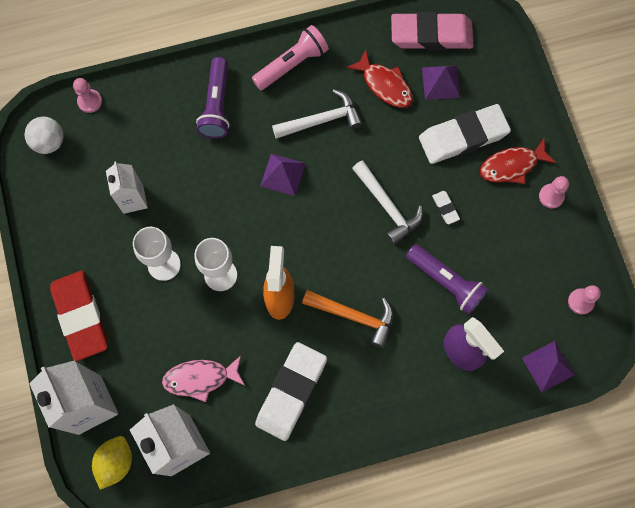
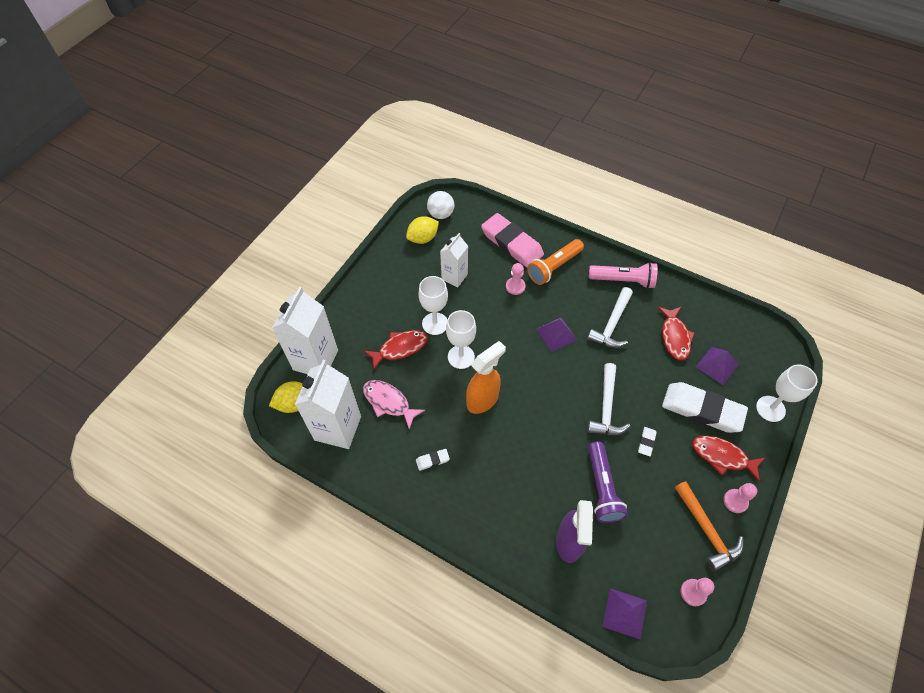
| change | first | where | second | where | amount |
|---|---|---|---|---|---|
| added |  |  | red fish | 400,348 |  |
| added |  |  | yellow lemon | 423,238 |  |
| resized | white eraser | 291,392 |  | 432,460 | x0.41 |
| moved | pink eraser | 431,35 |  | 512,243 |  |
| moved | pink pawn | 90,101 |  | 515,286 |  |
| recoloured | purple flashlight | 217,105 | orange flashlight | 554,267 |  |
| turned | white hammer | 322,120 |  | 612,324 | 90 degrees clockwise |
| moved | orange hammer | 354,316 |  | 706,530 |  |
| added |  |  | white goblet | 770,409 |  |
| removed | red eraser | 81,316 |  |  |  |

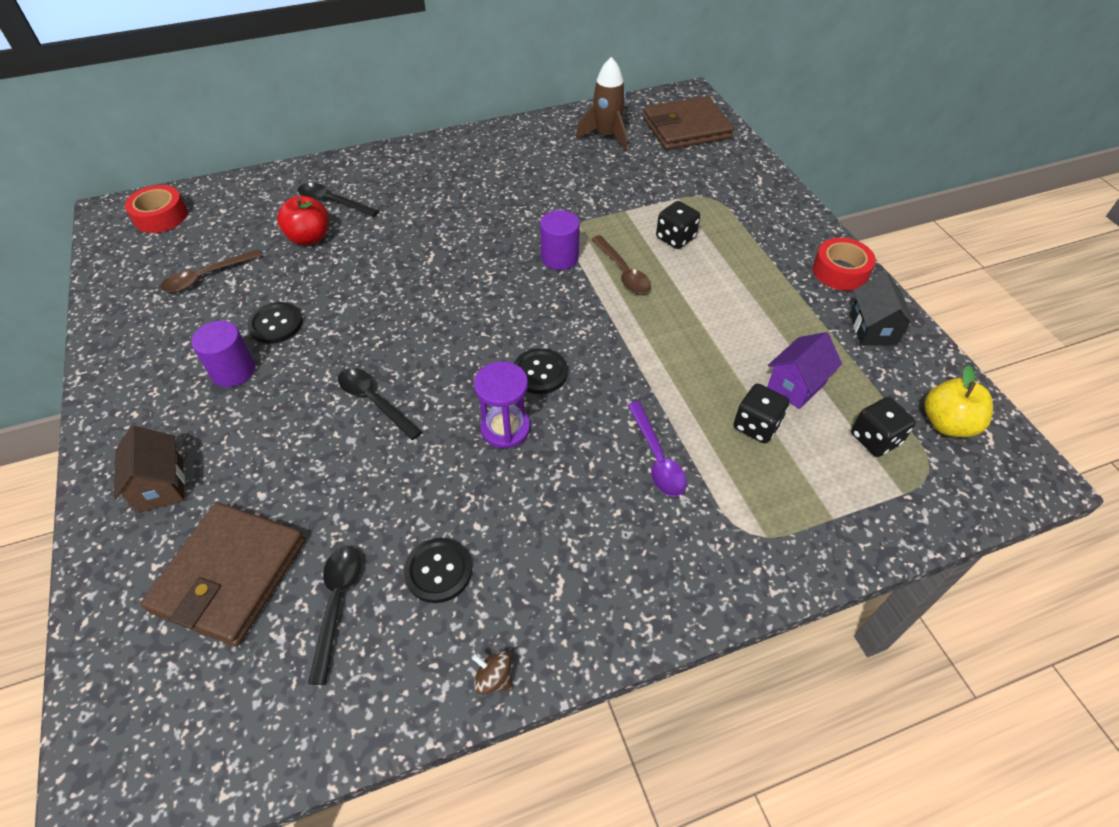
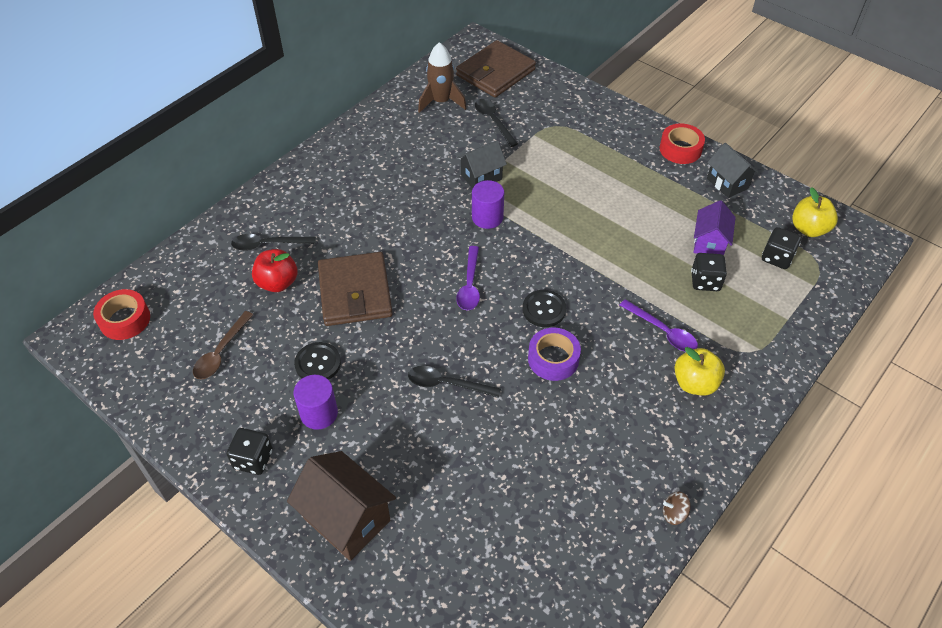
| change | first | where | second | where | amount |
|---|---|---|---|---|---|
| moved | black dice | 675,238 |  | 253,459 |  |
| resized | brown house | 161,485 |  | 347,519 | x1.56 |
| moved | brown wallet | 230,575 |  | 355,292 |  |
| added |  |  | purple spoon | 469,285 |  |
| added |  |  | black house | 481,177 |  |
| moved | black spoon | 337,604 |  | 493,121 |  |
| replaced | purple hourglass | 505,428 | purple tape | 553,359 |  |
| added |  |  | yellow apple | 694,383 |  |
| removed | black button | 438,571 |  |  |  |
| removed | brown spoon | 623,272 |  |  |  |

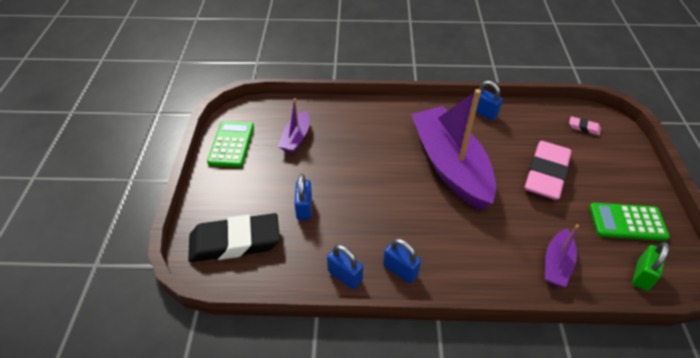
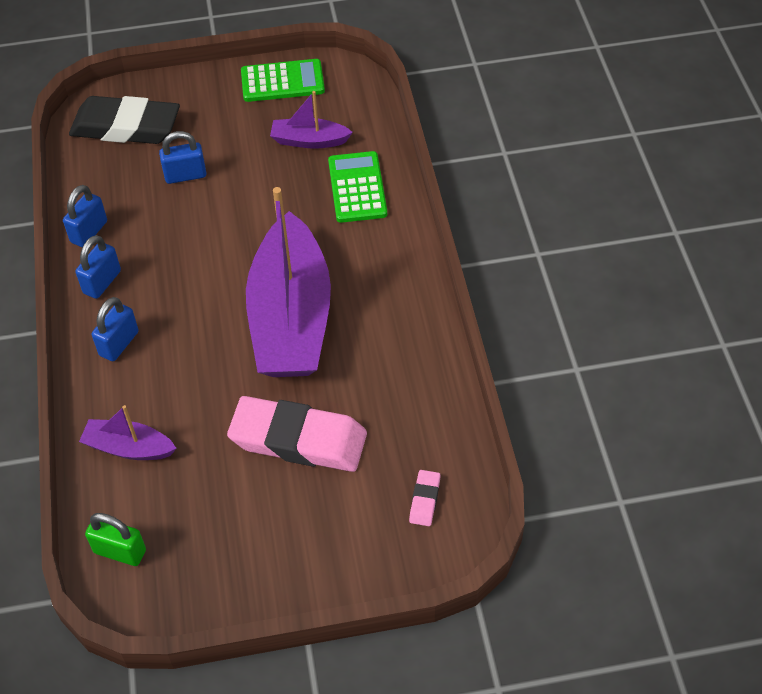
| change | first | where | second | where | amount |
|---|---|---|---|---|---|
| turned | black eraser | 235,242 |  | 126,127 | 60 degrees counterclockwise |
| moved | blue padlock | 483,113 |  | 119,343 |  |
| turned | purple boat | 450,166 |  | 291,318 | 120 degrees clockwise |
| moved | green calculator | 627,222 |  | 357,188 |  |

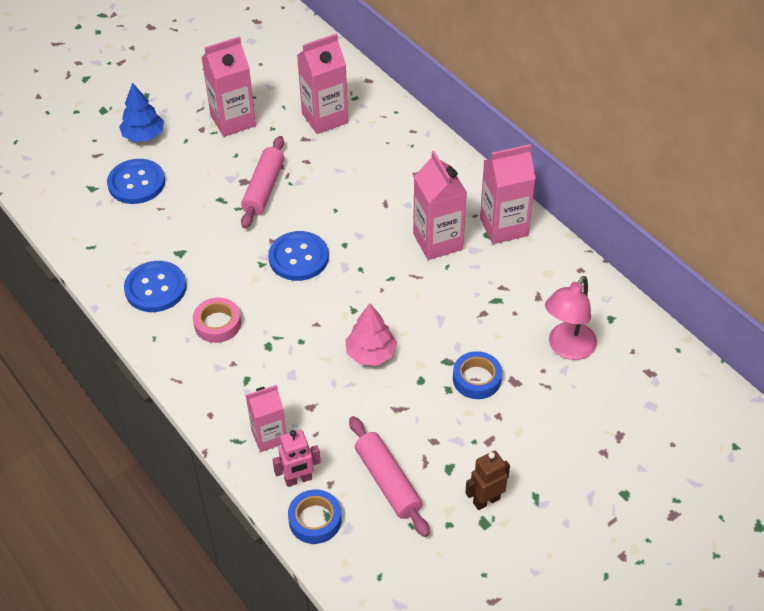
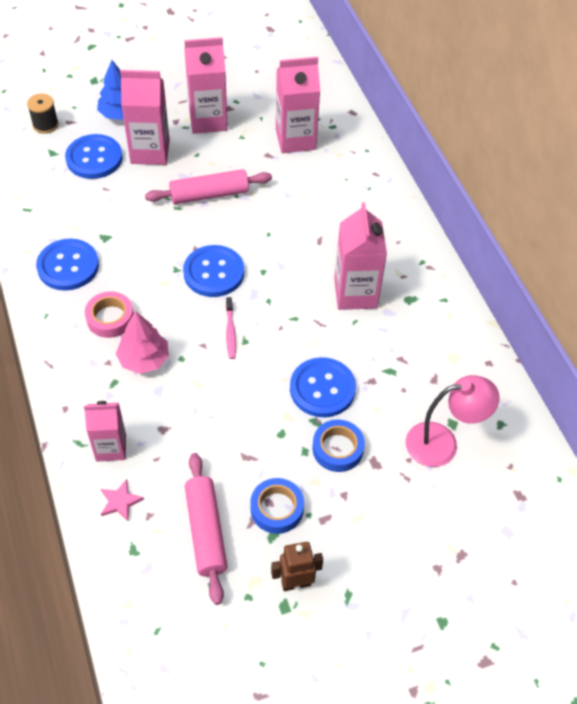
| change | first | where | second | where | amount |
|---|---|---|---|---|---|
| added |  |  | black spool | 45,125 |  |
| replaced | pink robot | 298,479 | pink star | 120,501 |  |
| moved | pink tree | 371,353 |  | 144,359 |  |
| moved | pink carton | 503,227 |  | 150,152 |  |
| turned | pink rolling pin | 264,188 |  | 209,194 | 45 degrees clockwise |
| added |  |  | pink toothbrush | 230,332 |  |
| moved | blue tape | 315,520 |  | 277,508 |  |
| added |  |  | blue button | 322,389 |  |
| turned | pink lamp | 567,348 |  | 442,443 | 150 degrees counterclockwise |

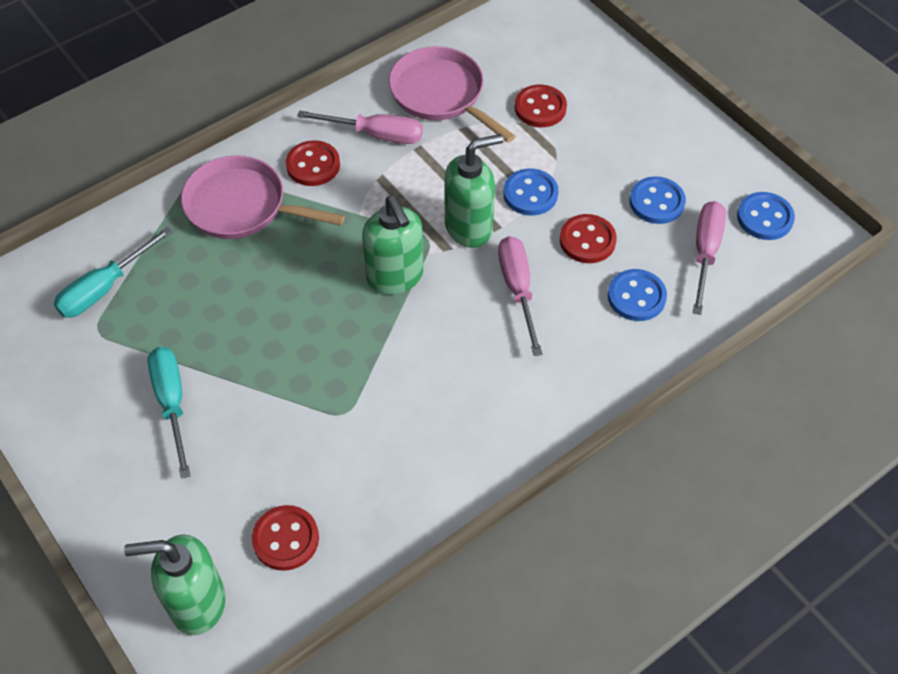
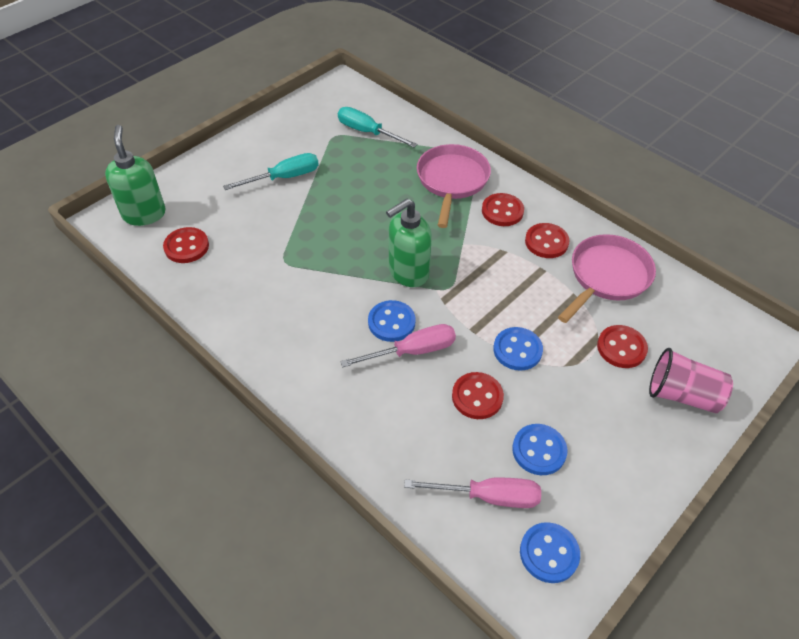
| change | first | where | second | where | amount |
|---|---|---|---|---|---|
| moved | blue button | 636,297 |  | 391,322 |  |
| replaced | pink screwdriver | 376,134 | red button | 546,242 |  |
| added |  |  | pink cup | 682,395 |  |
| removed | green soap dispenser | 469,227 |  |  |  |

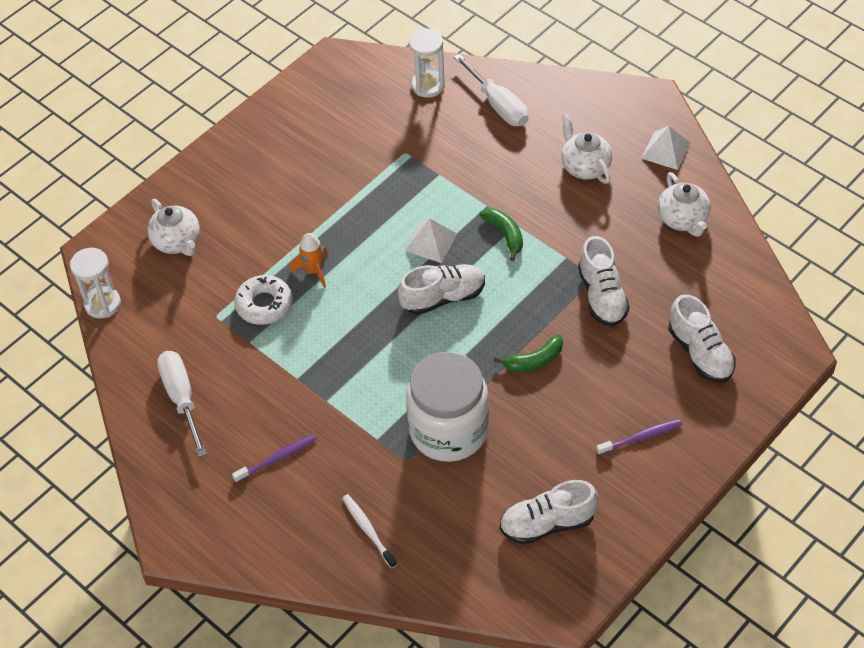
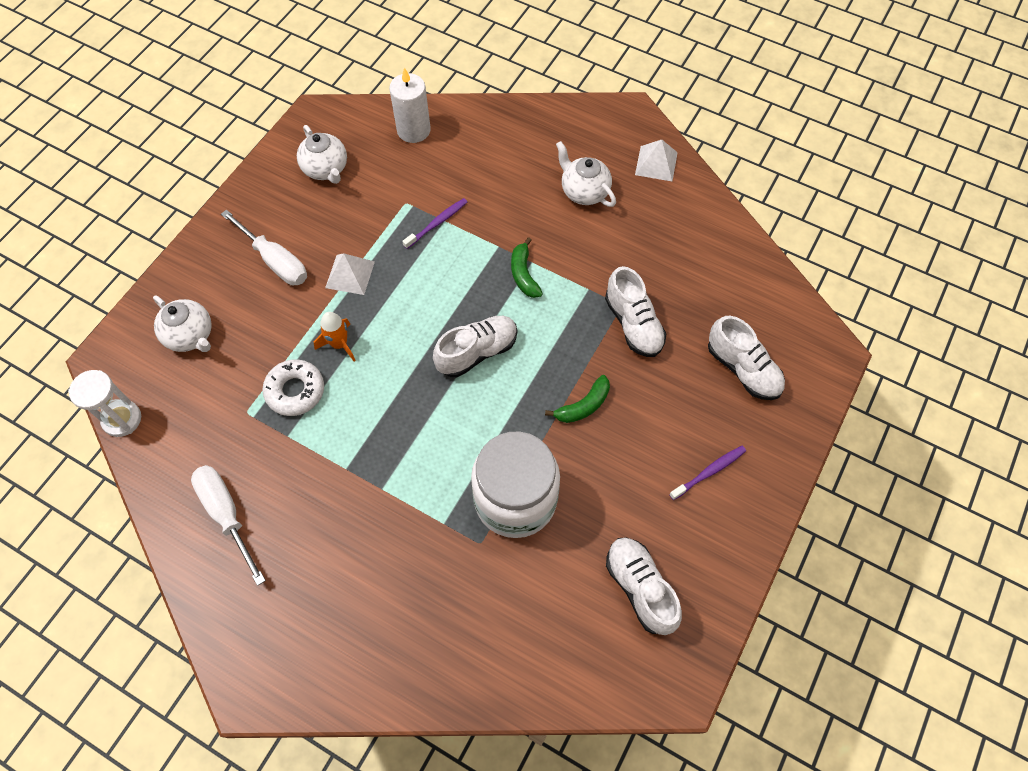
| change | first | where | second | where | amount |
|---|---|---|---|---|---|
| moved | white screwdriver | 498,104 |  | 275,261 |  |
| moved | white teapot | 683,220 |  | 326,169 |  |
| moved | white pyramid | 431,242 |  | 350,274 |  |
| replaced | white hourglass | 428,85 | white candle | 413,130 |  |
| moved | purple toothbrush | 277,458 |  | 437,223 |  |
| turned | green banana | 505,235 |  | 523,274 | 150 degrees counterclockwise |
| turned | white shoe | 547,523 |  | 640,588 | 90 degrees clockwise |
| removed | white toothbrush | 368,530 |  |  |  |

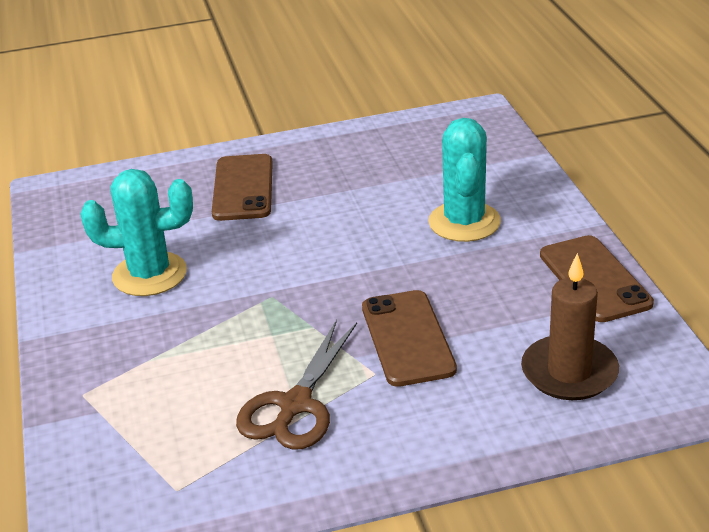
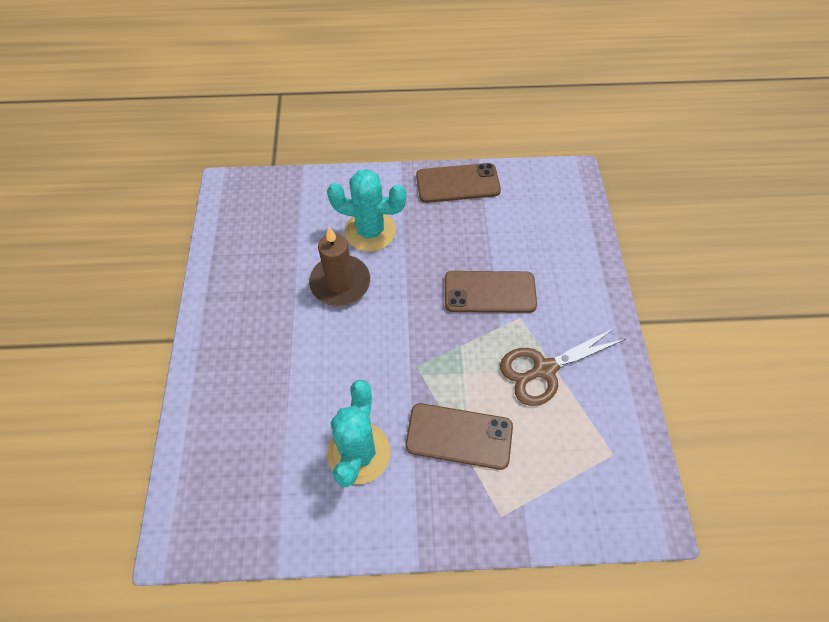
| change | first | where | second | where | amount |
|---|---|---|---|---|---|
| moved | brown candle | 569,372 |  | 340,283 |  |
| moved | brown phone | 243,188 |  | 459,436 |  |
| turned | brown scissors | 295,406 |  | 543,369 | 120 degrees clockwise |

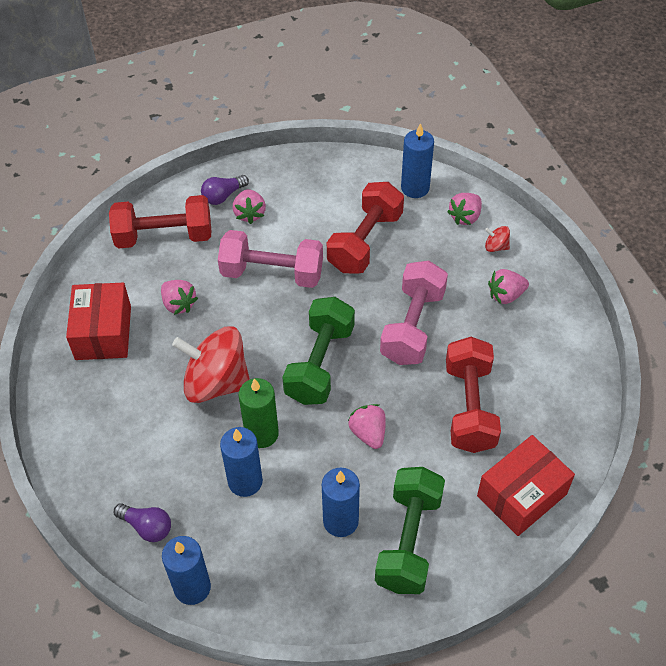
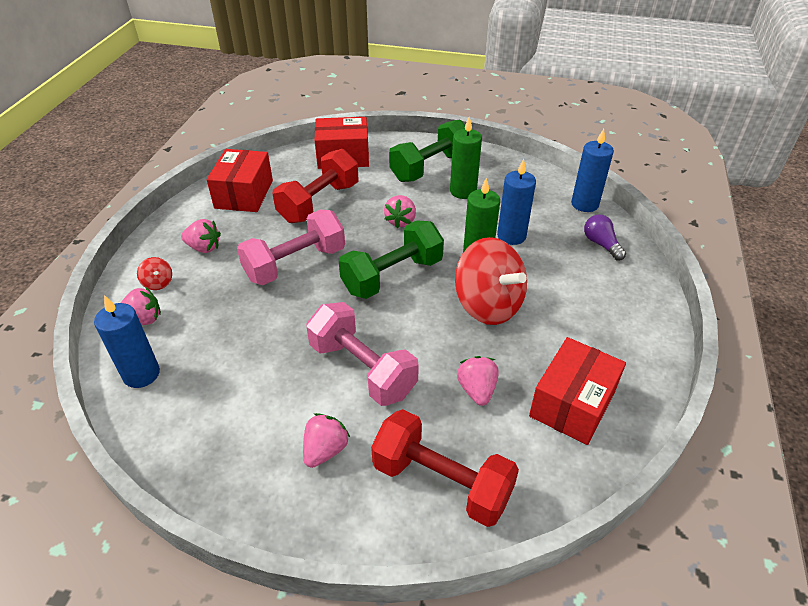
| change | first | where | second | where | amount |
|---|---|---|---|---|---|
| added |  |  | red box | 244,194 |  |
| recoloured | blue candle | 340,521 | green candle | 463,191 |  |
| removed | purple light bulb | 223,196 |  |  |  |
| removed | red dumbbell | 365,242 |  |  |  |

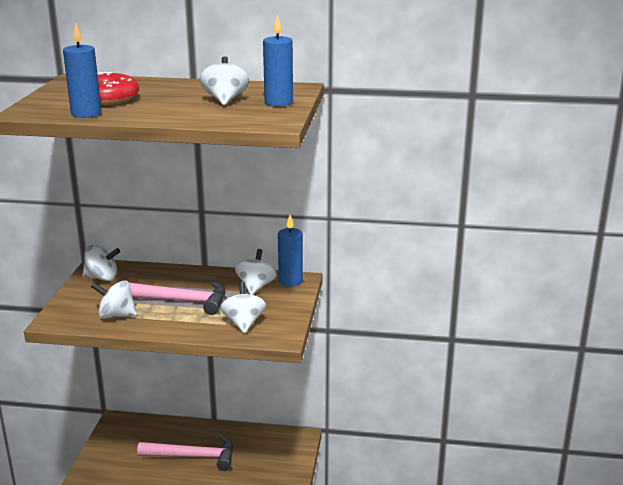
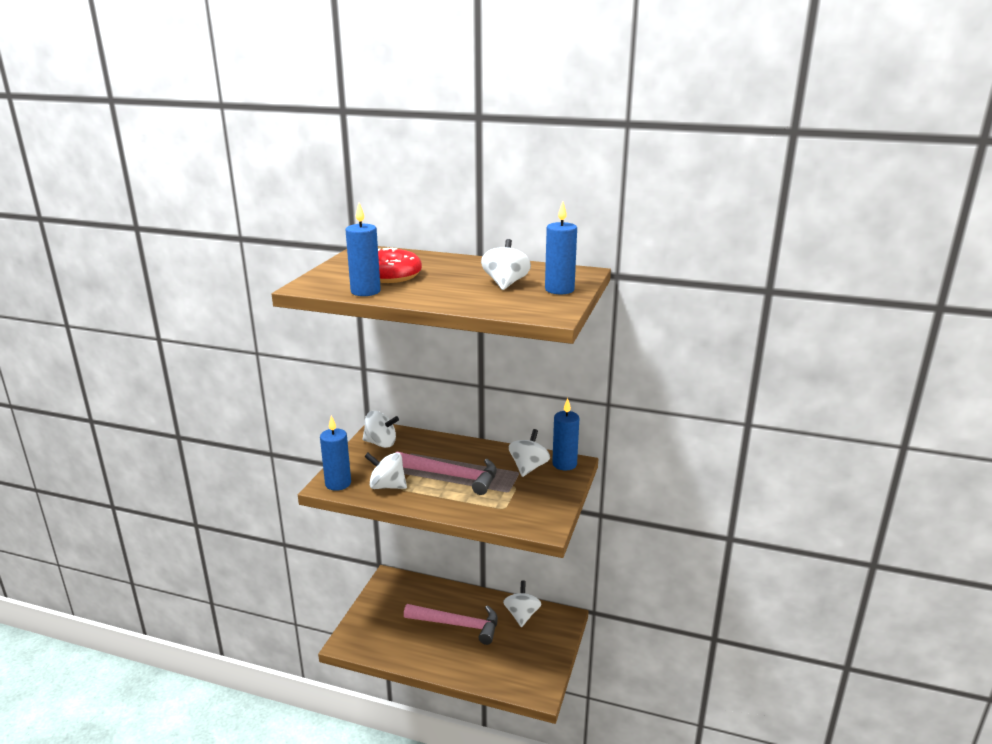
| change | first | where | second | where | amount |
|---|---|---|---|---|---|
| added |  |  | blue candle | 338,483 |  |
| moved | white spinning top | 243,323 |  | 522,615 |  |

